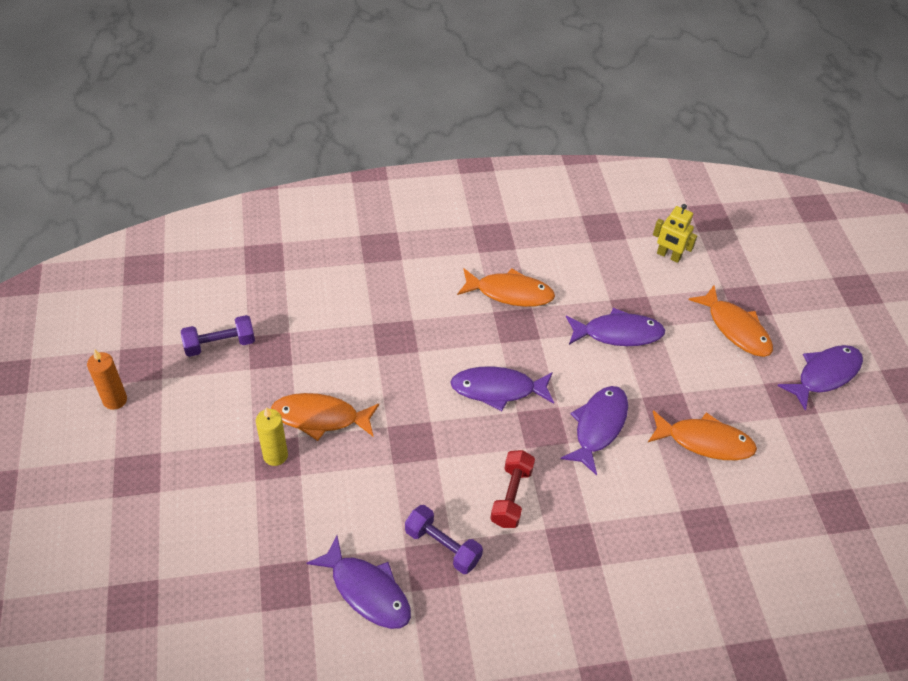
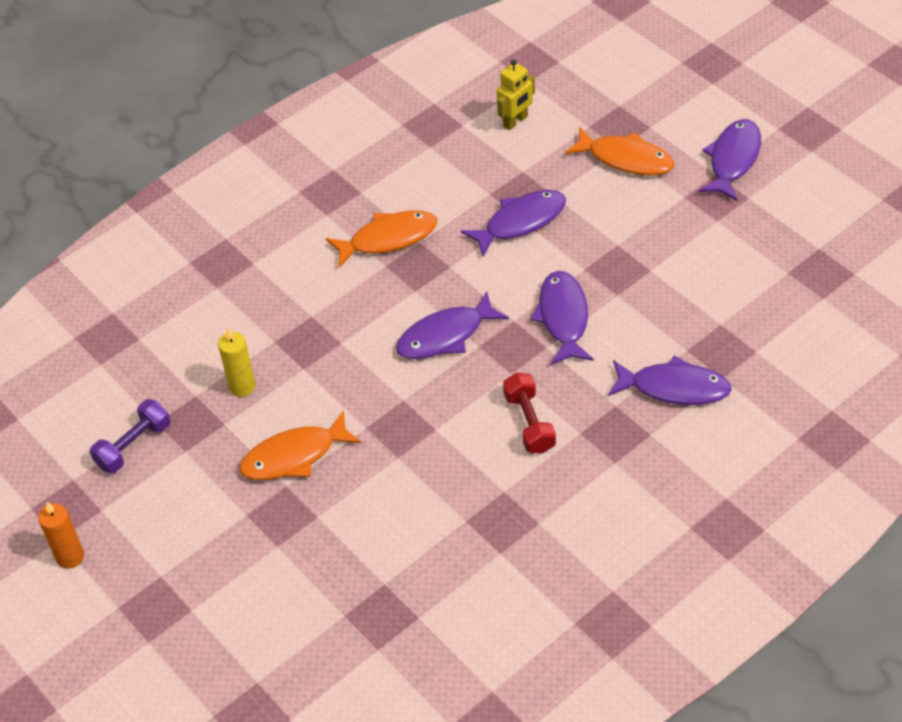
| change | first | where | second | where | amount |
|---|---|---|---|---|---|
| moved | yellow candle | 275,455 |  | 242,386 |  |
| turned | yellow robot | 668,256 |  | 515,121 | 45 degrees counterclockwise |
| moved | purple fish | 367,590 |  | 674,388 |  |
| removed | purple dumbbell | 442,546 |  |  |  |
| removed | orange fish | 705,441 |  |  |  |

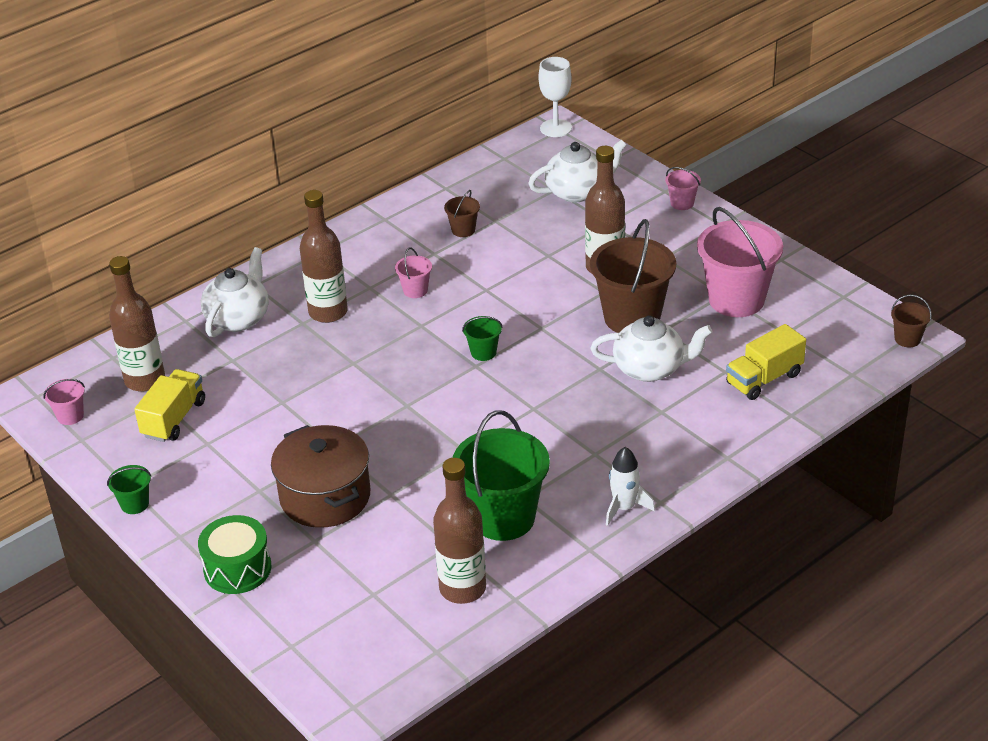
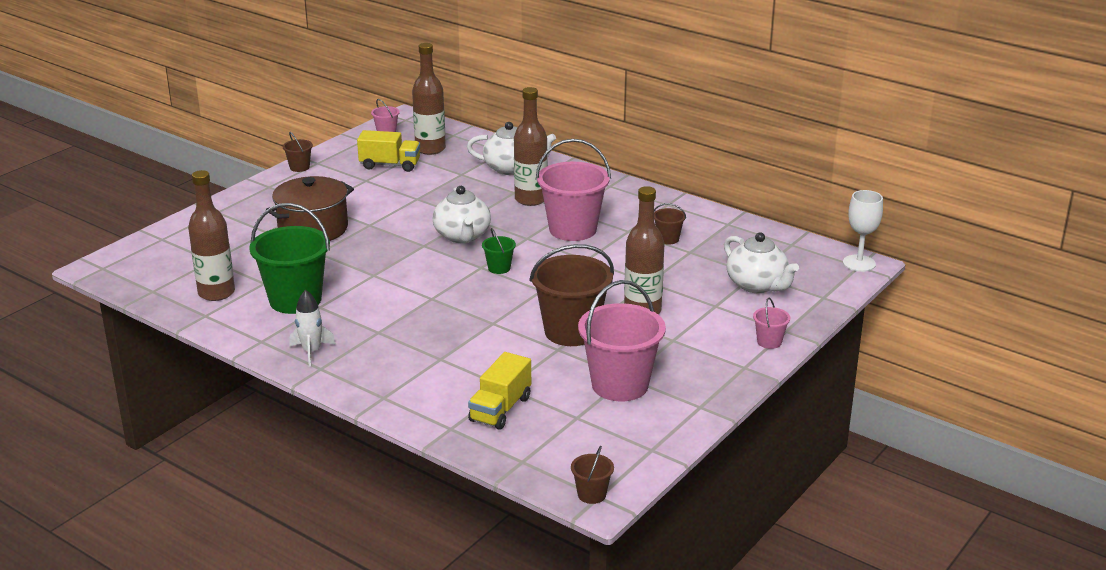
| change | first | where | second | where | amount |
|---|---|---|---|---|---|
| recoloured | green bucket | 135,504 | brown bucket | 299,167 |  |
| moved | white teapot | 650,369 |  | 462,236 |  |
| turned | yellow truck | 764,379 |  | 500,409 | 105 degrees counterclockwise |
| resized | pink bucket | 415,290 |  | 572,229 | x2.22 |
| removed | green drum | 237,568 |  |  |  |

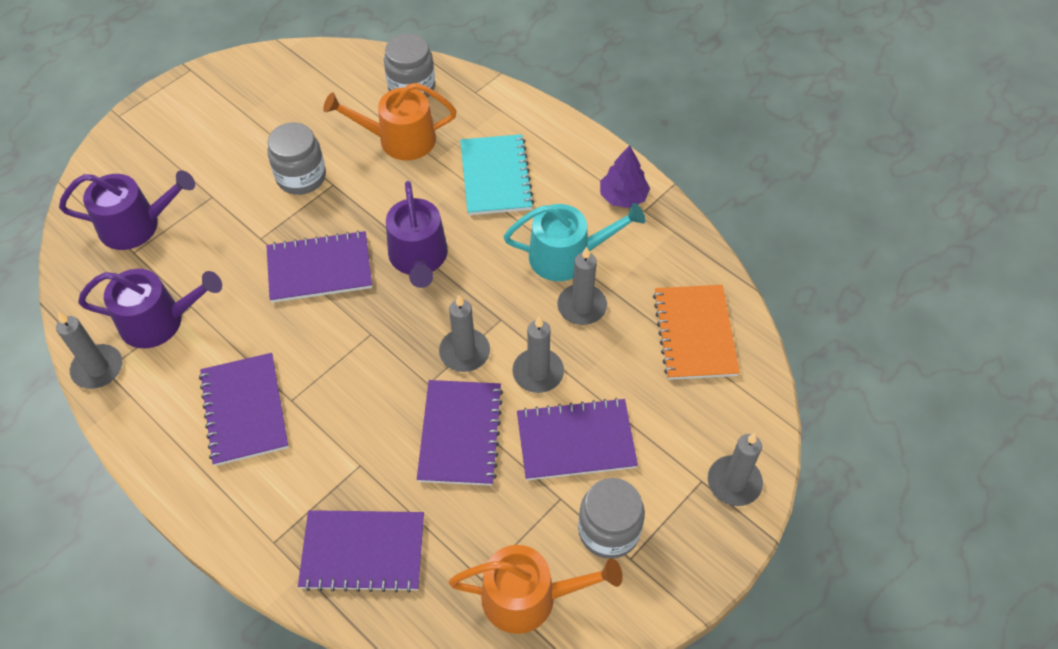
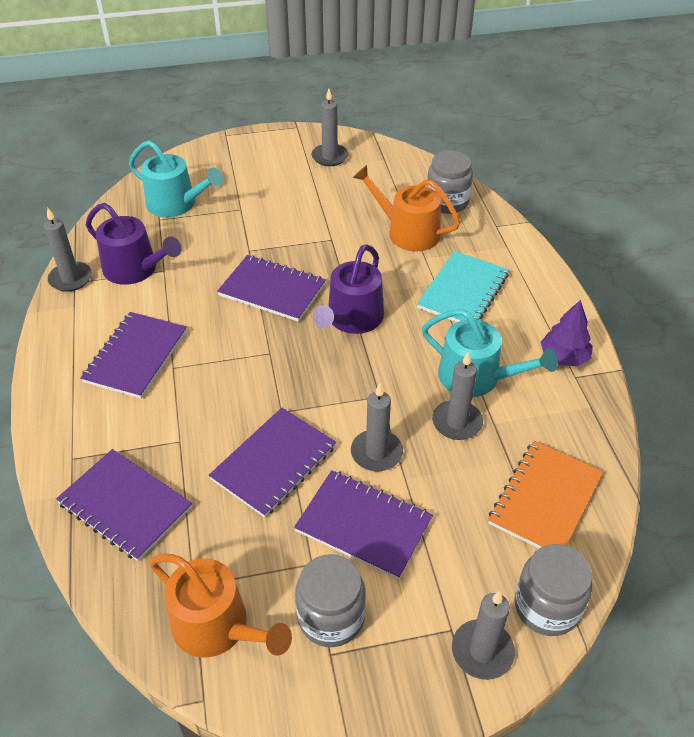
| change | first | where | second | where | amount |
|---|---|---|---|---|---|
| recoloured | purple watering can | 136,225 | turquoise watering can | 176,204 |  |
| moved | grey candle | 464,352 |  | 330,157 |  |
| moved | grey jar | 301,177 |  | 546,606 |  |

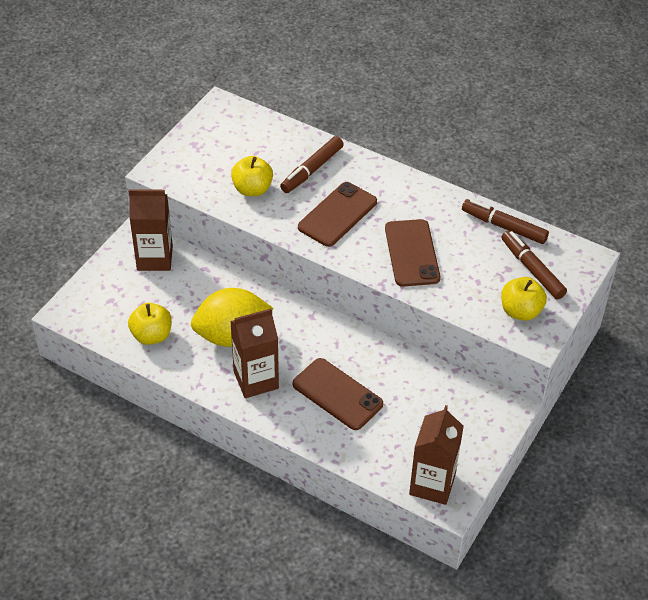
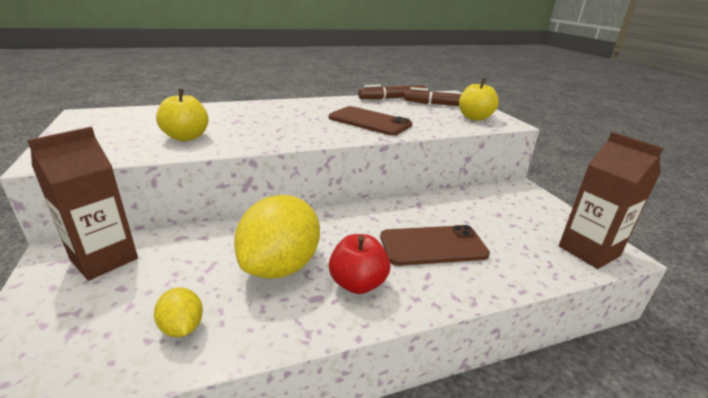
| change | first | where | second | where | amount |
|---|---|---|---|---|---|
| replaced | yellow apple | 152,335 | yellow lemon | 182,327 |  |
| replaced | brown carton | 256,380 | red apple | 358,283 |  |
| removed | brown marker | 312,170 |  |  |  |
| removed | brown phone | 337,214 |  |  |  |

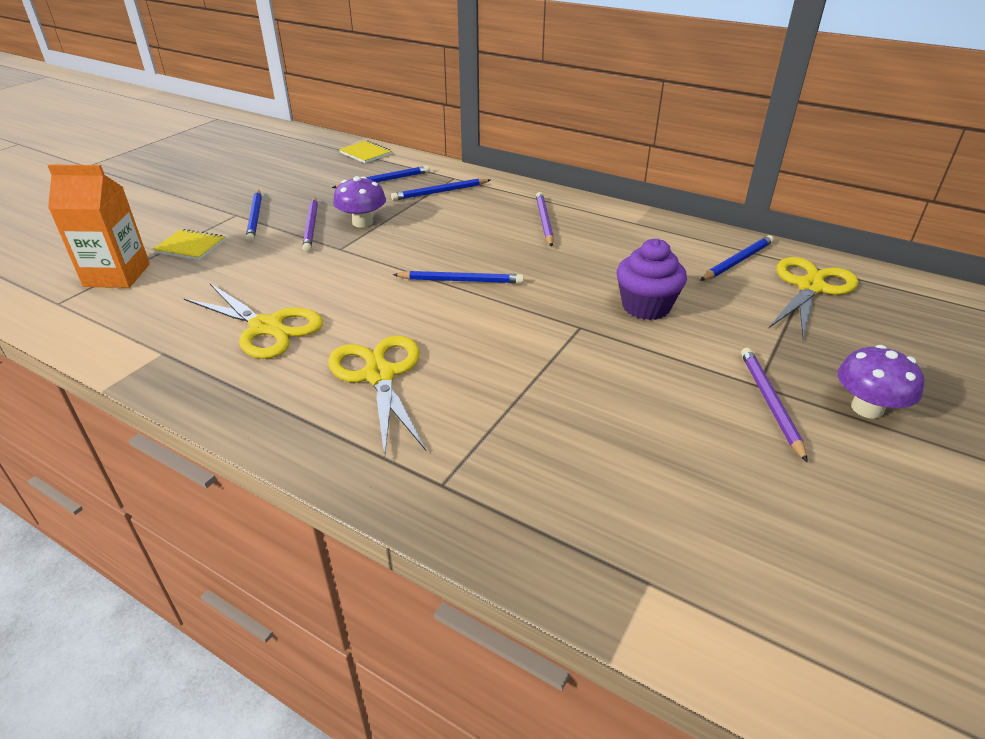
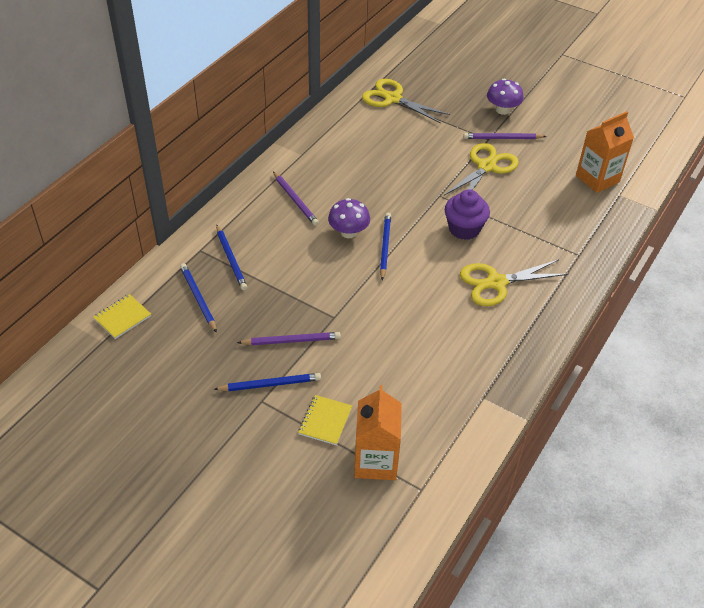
| change | first | where | second | where | amount |
|---|---|---|---|---|---|
| turned | purple pencil | 544,221 |  | 295,200 | 120 degrees counterclockwise |
| moved | purple mushroom | 362,222 |  | 348,232 |  |
| moved | yellow scissors | 266,327 |  | 486,167 |  |
| moved | purple cupcake | 646,307 |  | 464,229 |  |
| added |  |  | orange carton | 597,179 |  |
| removed | blue pencil | 737,261 |  |  |  |

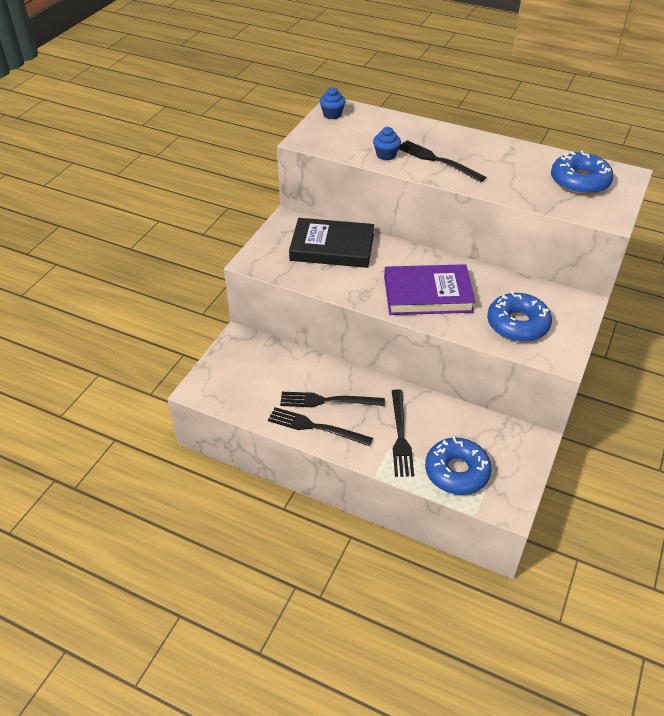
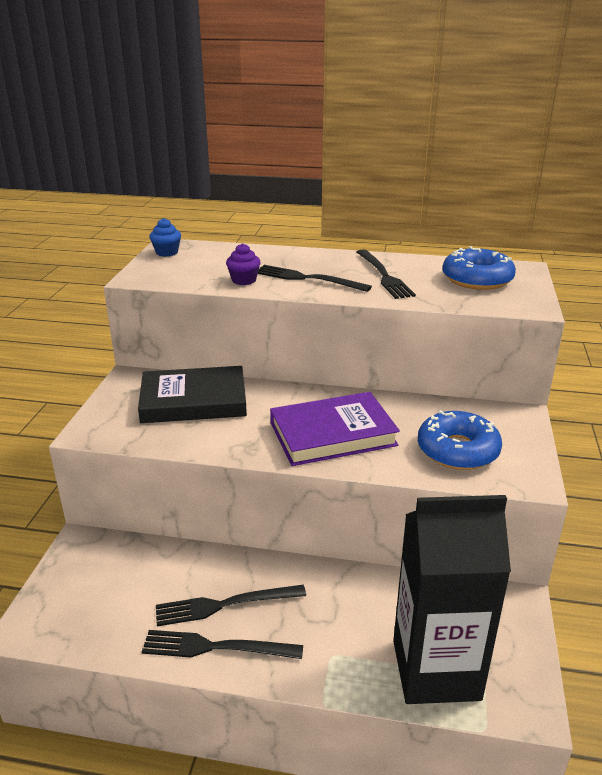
| change | first | where | second | where | amount |
|---|---|---|---|---|---|
| recoloured | blue cupcake | 386,155 | purple cupcake | 244,280 |  |
| moved | black fork | 400,436 |  | 384,276 |  |
| replaced | blue donut | 457,472 | black carton | 436,670 |  |

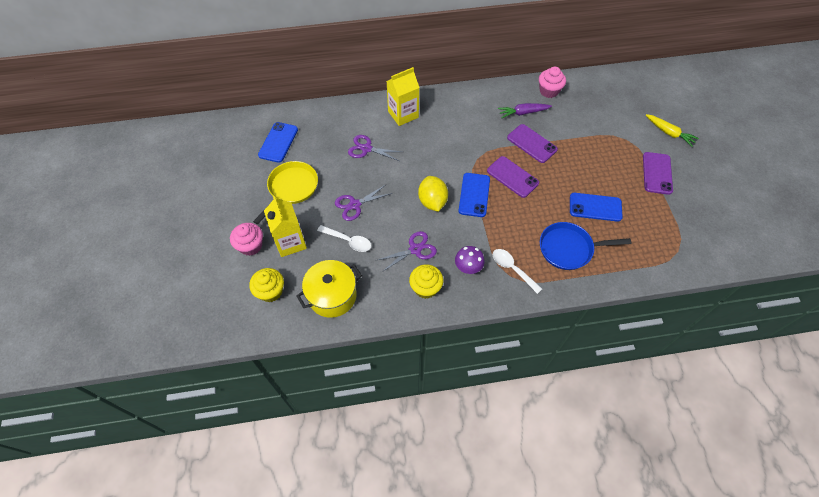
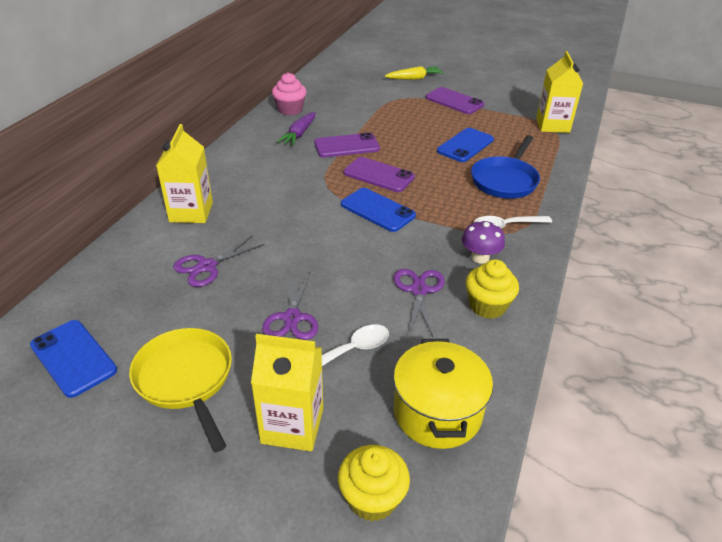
| change | first | where | second | where | amount |
|---|---|---|---|---|---|
| turned | purple phone | 512,177 |  | 378,175 | 45 degrees clockwise |
| added |  |  | yellow carton | 552,125 |  |
| removed | pink cupcake | 251,246 |  |  |  |
| removed | yellow lemon | 432,201 |  |  |  |

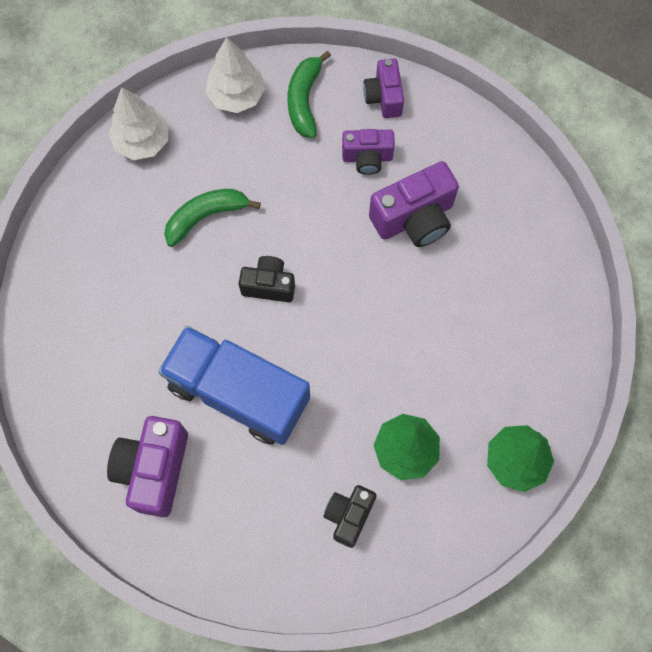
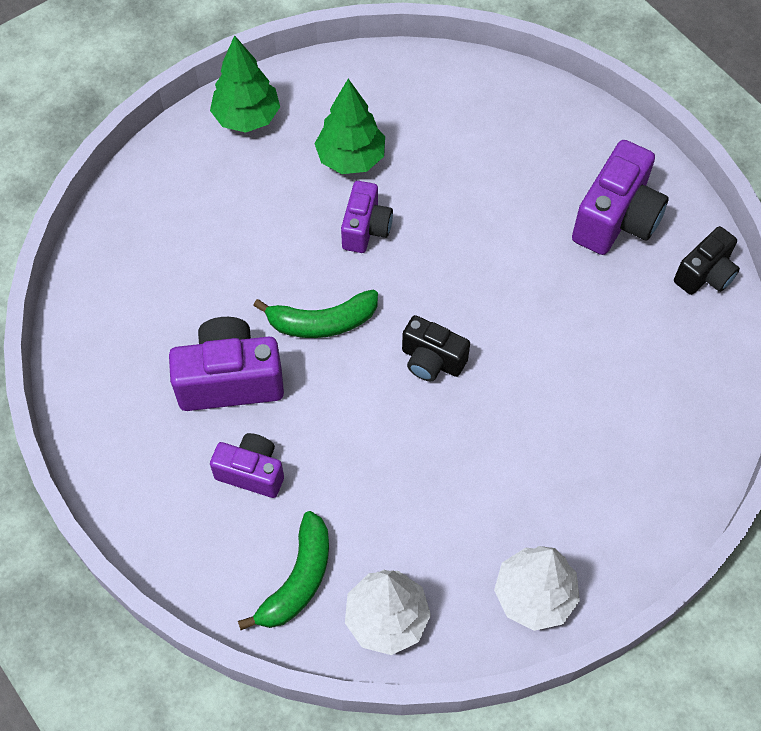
| change | first | where | second | where | amount |
|---|---|---|---|---|---|
| moved | green banana | 206,216 |  | 322,322 |  |
| moved | purple camera | 384,97 |  | 366,229 |  |
| moved | black camera | 349,516 |  | 705,274 |  |
| removed | blue truck | 238,393 |  |  |  |

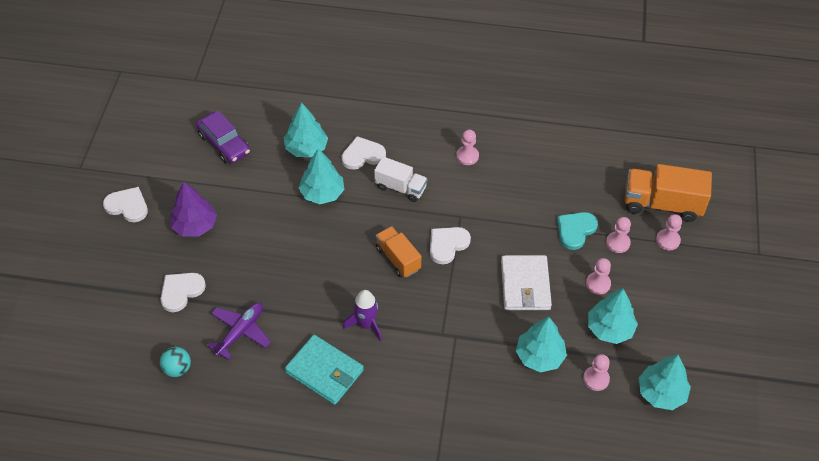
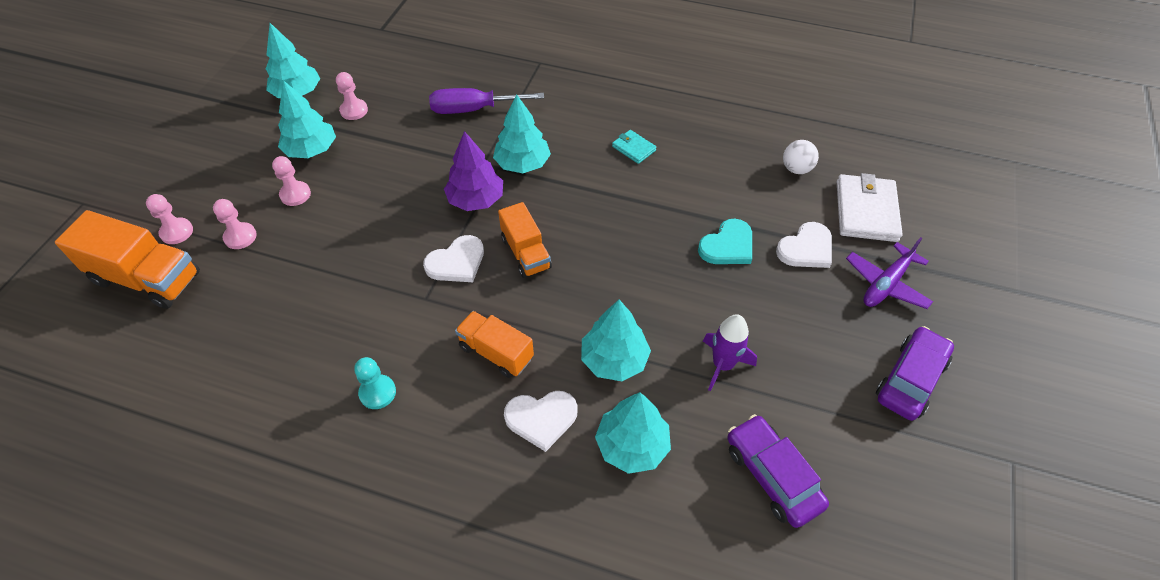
| change | first | where | second | where | amount |
|---|---|---|---|---|---|
| recoloured | pink pawn | 467,156 | turquoise pawn | 377,392 |  |
| added |  |  | purple screwdriver | 473,109 |  |
| moved | purple tree | 195,225 |  | 476,200 |  |
| recoloured | white truck | 400,188 | orange truck | 496,352 |  |
| moved | turquoise tree | 539,356 |  | 522,164 |  |
| resized | turquoise wallet | 324,371 |  | 633,148 | x0.52 |
| moved | turquoise heart | 575,230 |  | 727,246 |  |
| moved | purple rocket | 366,325 |  | 722,365 |  |
| recoloured | turquoise ball | 177,369 | white ball | 796,169 |  |
| moved | white wallet | 525,285 |  | 866,211 |  |
| moved | purple plane | 240,332 |  | 886,284 |  |
| replaced | white heart | 127,206 | purple car | 910,379 |  |

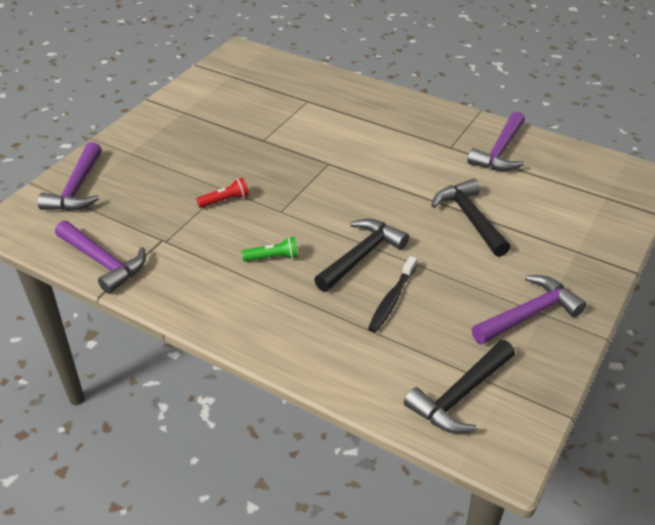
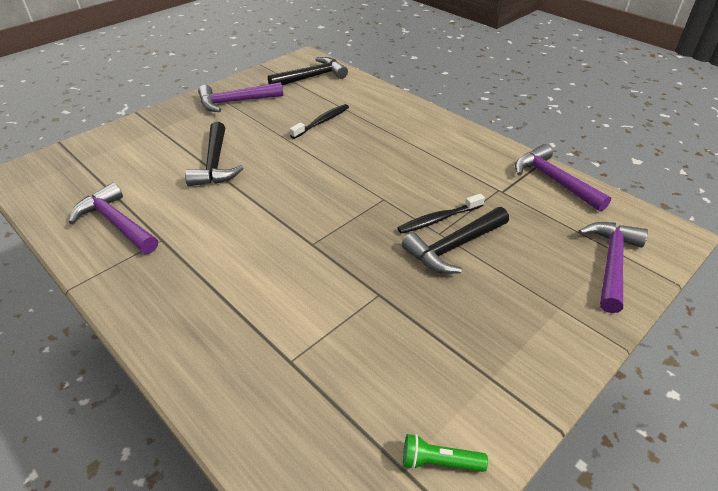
| change | first | where | second | where | amount |
|---|---|---|---|---|---|
| turned | purple hammer | 500,152 |  | 116,223 | 90 degrees counterclockwise |
| replaced | red flashlight | 225,200 | black toothbrush | 438,219 |  |
| moved | black hammer | 361,256 |  | 454,247 |  |
| moved | green flashlight | 272,257 |  | 439,462 |  |

